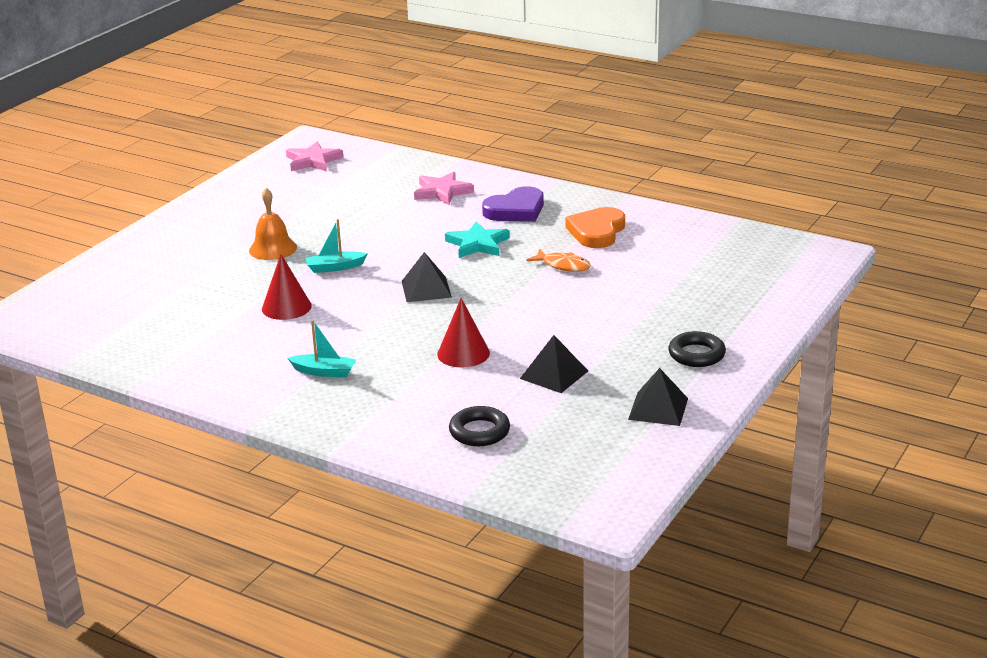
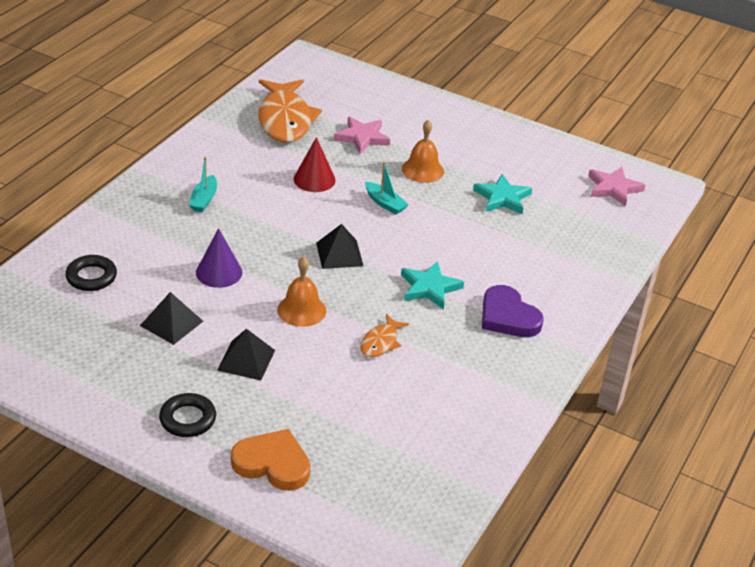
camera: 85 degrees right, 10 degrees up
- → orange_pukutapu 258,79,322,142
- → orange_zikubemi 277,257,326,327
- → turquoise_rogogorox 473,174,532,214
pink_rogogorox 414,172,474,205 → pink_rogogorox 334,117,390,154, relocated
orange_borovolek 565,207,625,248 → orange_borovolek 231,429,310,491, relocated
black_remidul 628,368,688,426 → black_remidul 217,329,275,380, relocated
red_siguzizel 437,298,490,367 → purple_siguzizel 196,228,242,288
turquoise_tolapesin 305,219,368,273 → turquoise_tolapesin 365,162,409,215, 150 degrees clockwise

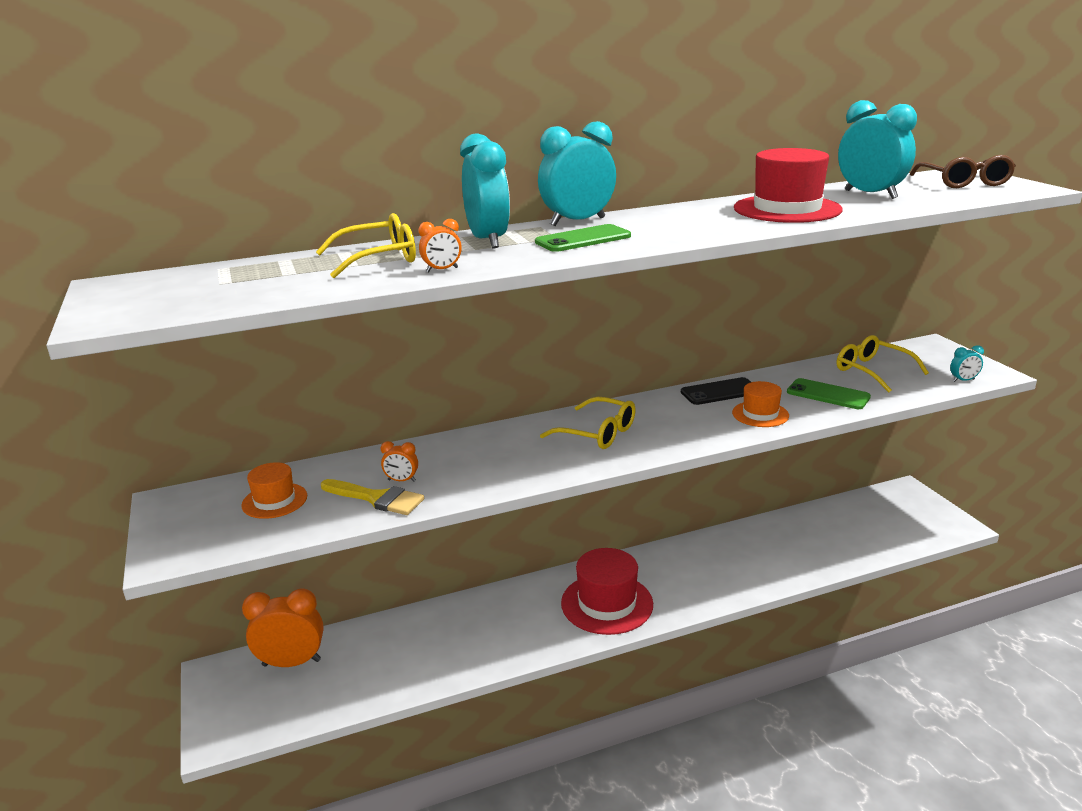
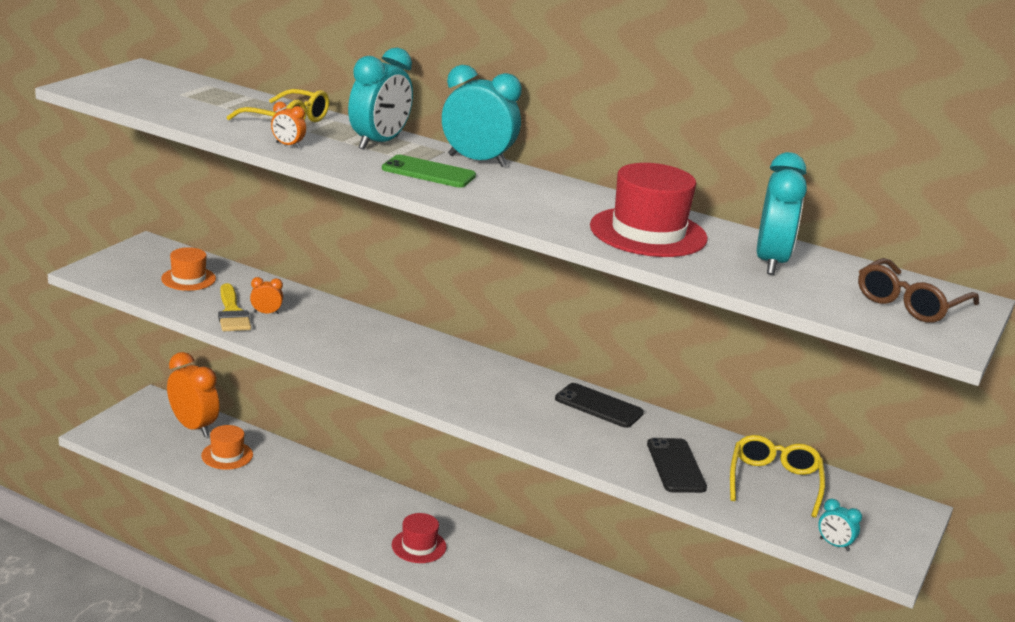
camera: 45 degrees right, 0 degrees up
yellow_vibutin 540,397,636,449 → -
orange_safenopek 732,381,789,427 → orange_safenopek 201,425,253,470, relocated
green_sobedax 787,378,871,409 → black_sobedax 647,438,707,493
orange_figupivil 381,441,418,482 → orange_figupivil 250,277,283,314, 120 degrees clockwise
red_safenopek 561,548,653,635 → red_safenopek 392,513,447,563, x0.57

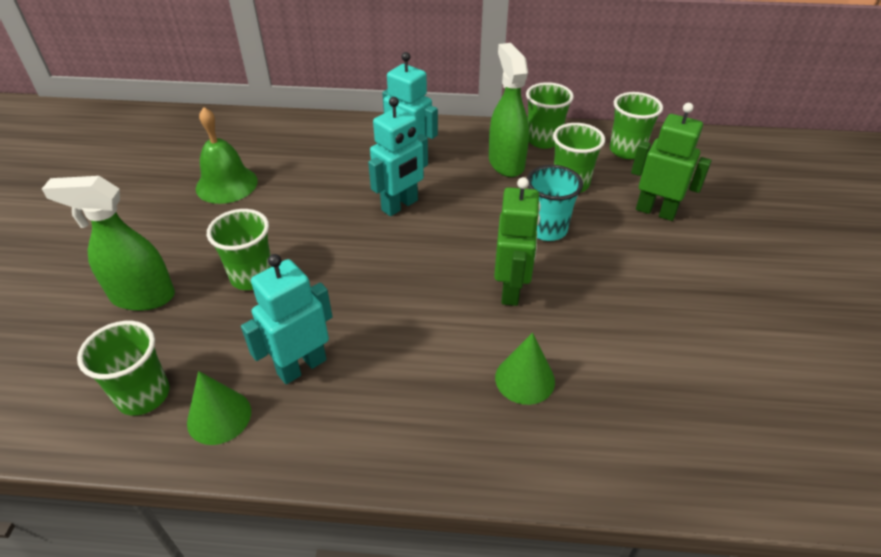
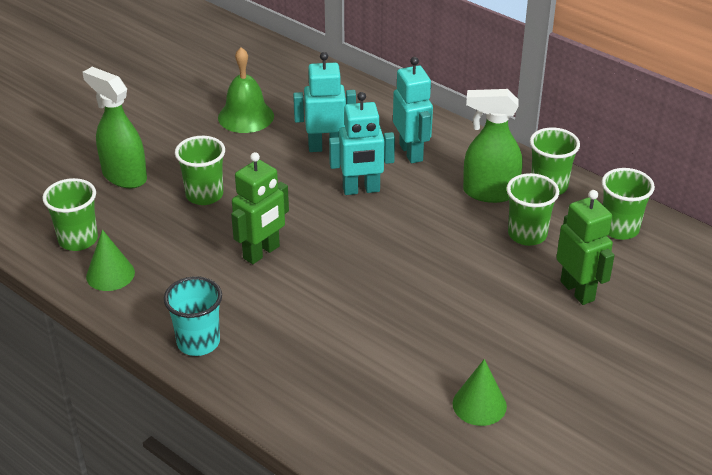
camera: 35 degrees right, 5 degrees down
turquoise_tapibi 241,254,332,384 → turquoise_tapibi 293,52,356,152, relocated
green_tapibi 494,177,541,306 → green_tapibi 231,152,289,264, relocated
green_siguzizel 495,332,555,405 → green_siguzizel 453,359,507,426, relocated
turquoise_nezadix 527,165,583,241 → turquoise_nezadix 164,276,222,356, relocated
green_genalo 489,43,529,177 → green_genalo 463,89,523,203, 105 degrees counterclockwise

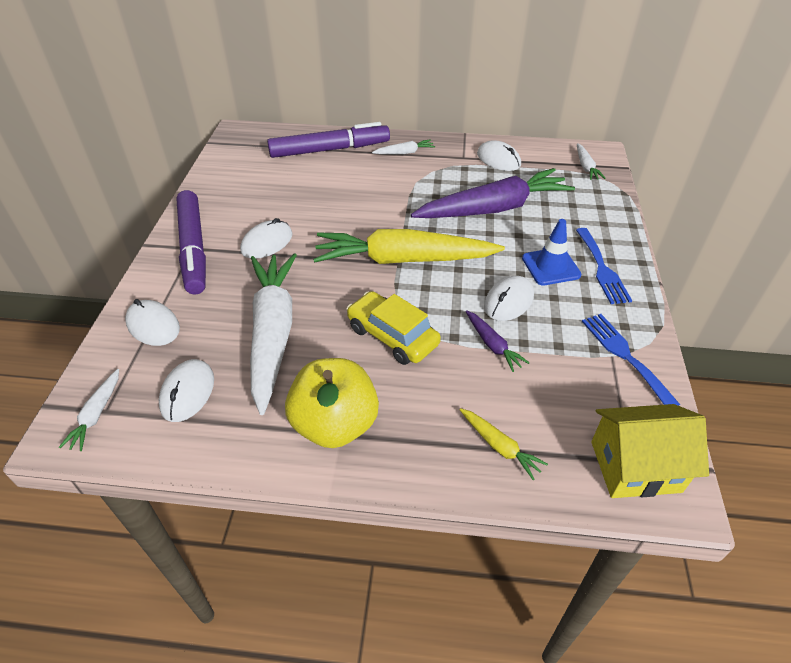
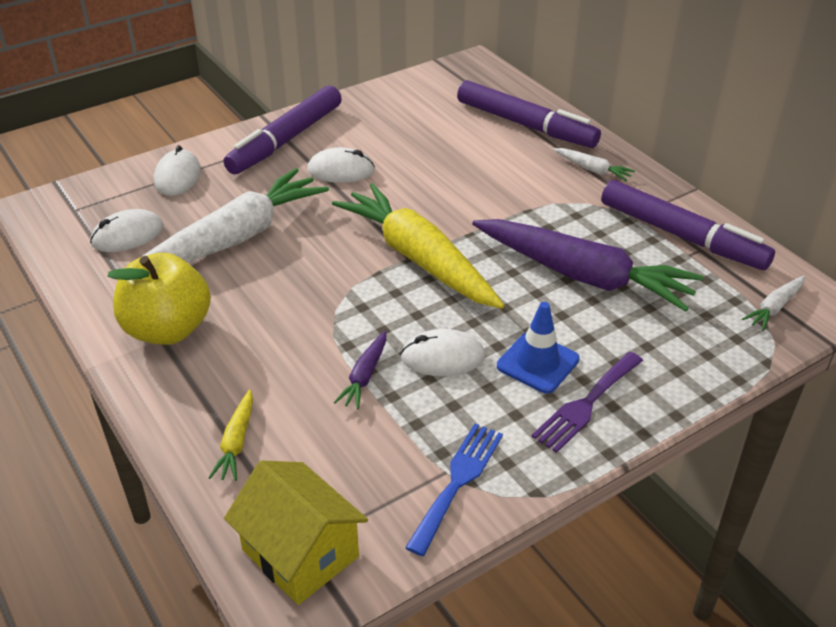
camera: 50 degrees right, 5 degrees down
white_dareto 59,369,119,451 → -
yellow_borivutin 347,291,441,365 → -
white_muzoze 477,140,521,171 → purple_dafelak 601,180,775,270
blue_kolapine 576,228,632,304 → purple_kolapine 531,352,643,453

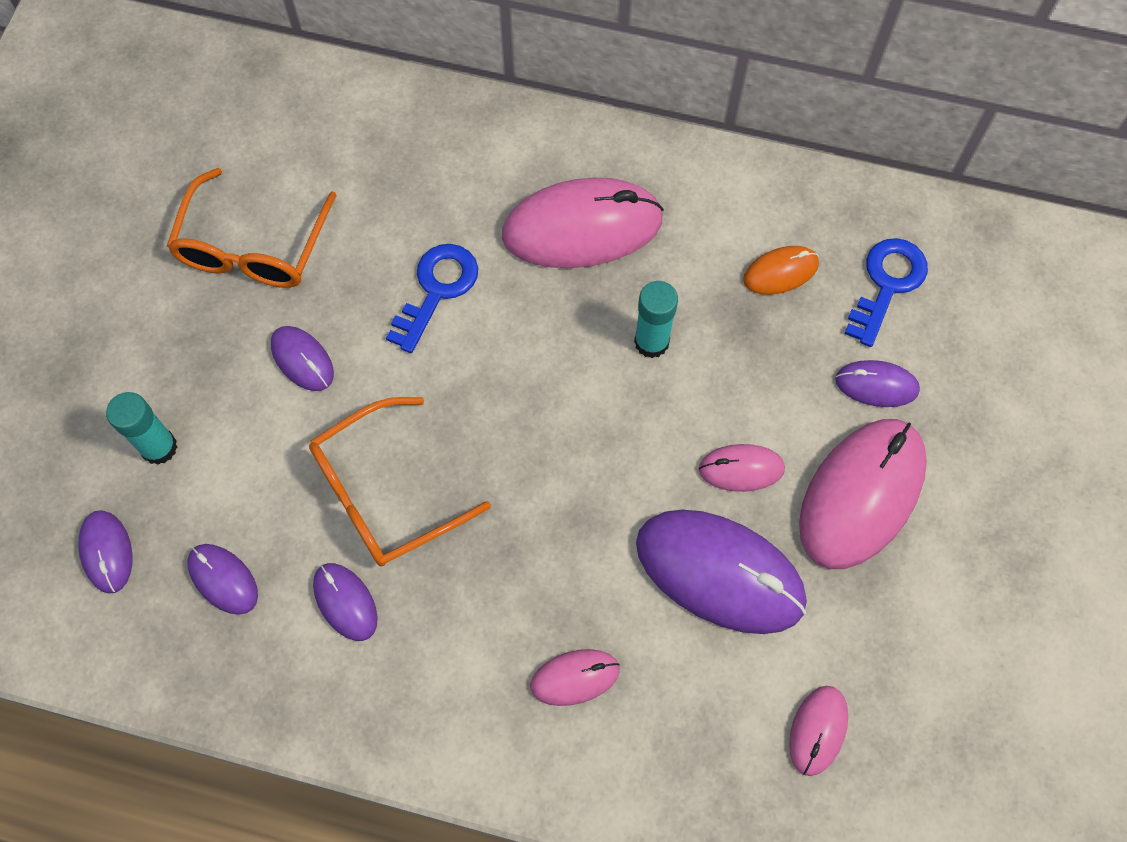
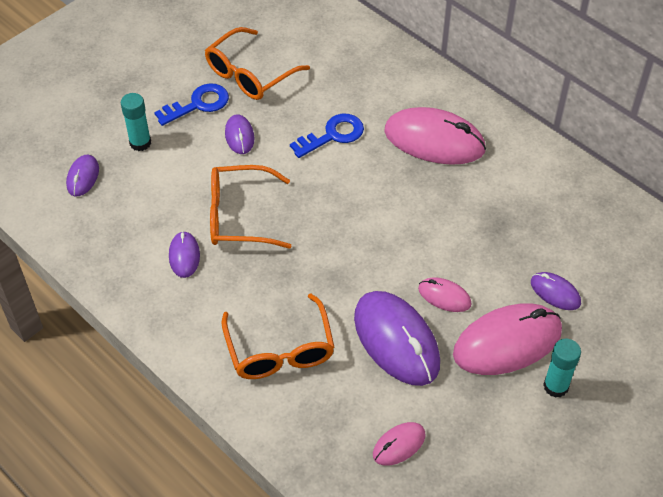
camera: 30 degrees right, 15 degrees down
purple_muzoze 187,544,258,615 → -
orange_muzoze 743,246,819,295 → -
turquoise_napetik 634,281,678,358 → turquoise_napetik 543,339,581,398, relocated
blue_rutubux 844,238,928,347 → blue_rutubux 154,83,229,126, relocated
pink_muzoze 530,649,620,706 → orange_vibutin 222,294,335,379

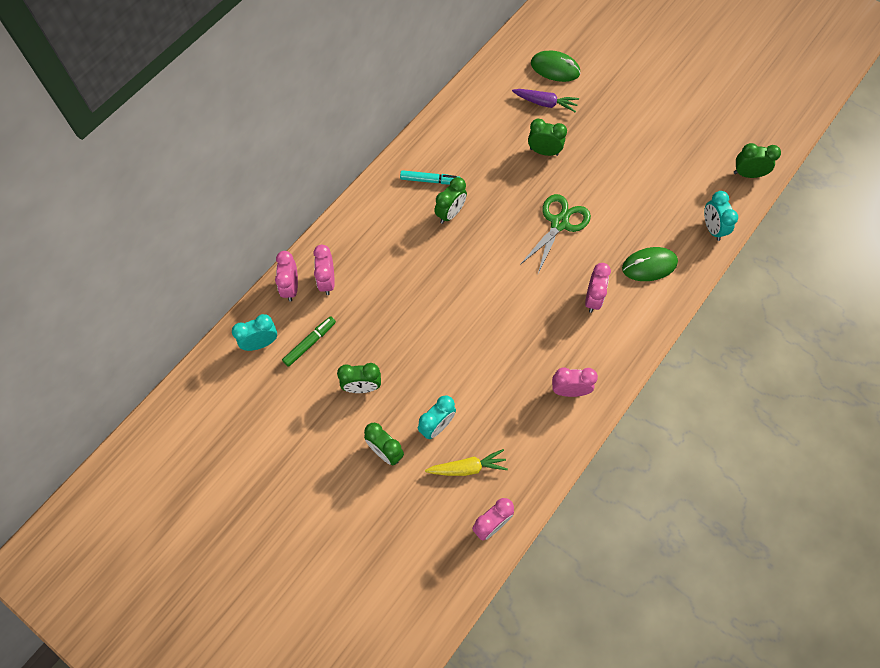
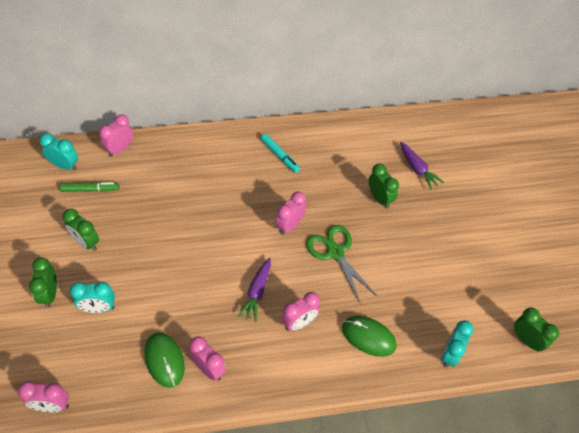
camera: 40 degrees right, 10 degrees down
yellow_dareto 425,449,508,476 → -
green_figupivil 434,177,467,224 → -
- → purple_dareto 238,258,271,322
pink_figupivil 313,245,335,295 → pink_figupivil 275,192,306,235, relocated
green_muzoze 531,51,581,82 → green_muzoze 144,332,185,388, relocated
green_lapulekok 520,194,591,276 → green_lapulekok 306,225,377,305, 105 degrees counterclockwise

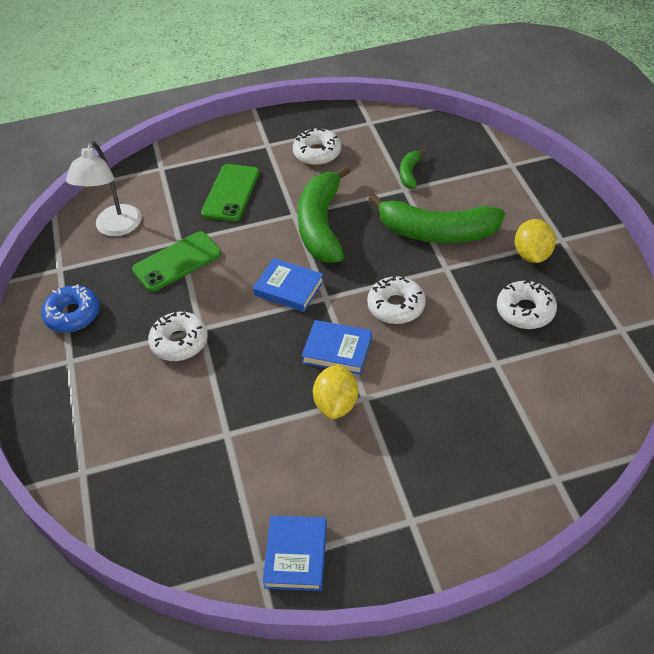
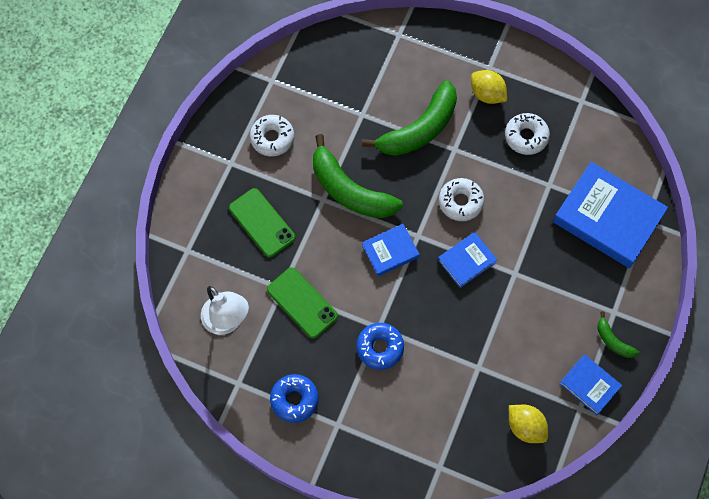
camera: 55 degrees left, 20 degrees up
- → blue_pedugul 553,162,668,268
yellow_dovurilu 313,364,358,419 → yellow_dovurilu 509,405,548,443, relocated
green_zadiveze 400,149,426,189 → green_zadiveze 597,312,639,358, relocated
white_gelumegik 148,312,208,361 → blue_gelumegik 356,323,404,370
green_sobedax 132,231,221,292 → green_sobedax 267,267,338,339, 45 degrees counterclockwise

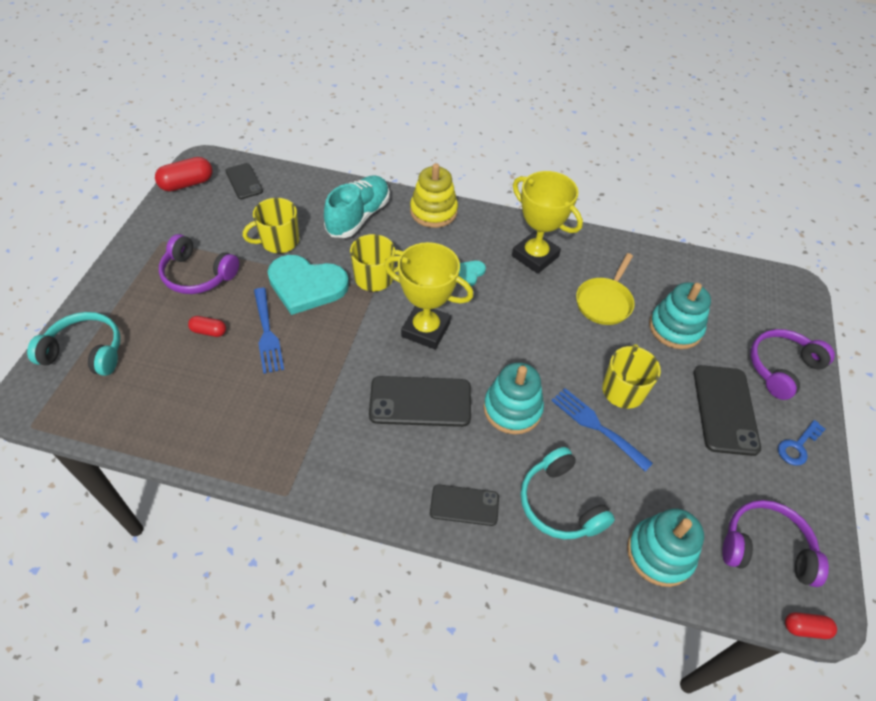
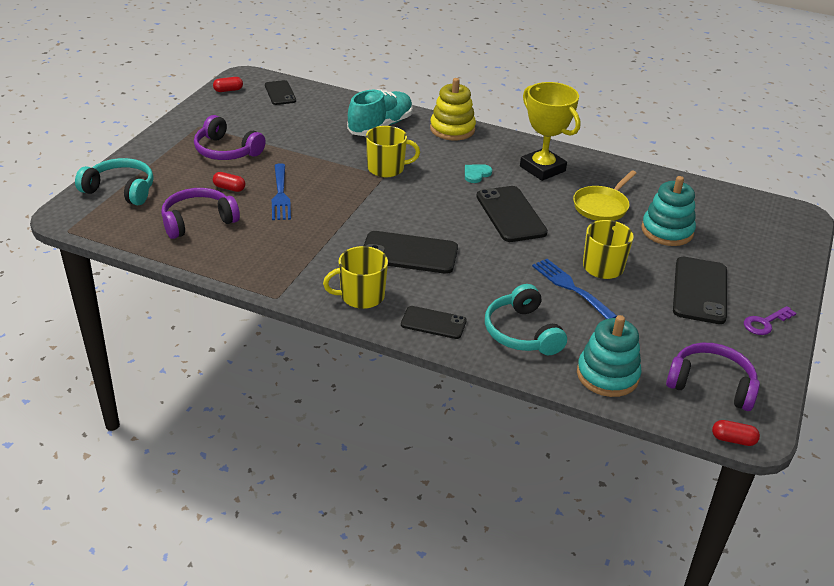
camera: 10 degrees right, 15 degrees down
turquoise_borovolek 267,255,349,315 → -
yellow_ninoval 384,242,474,349 → -
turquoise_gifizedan 484,362,544,434 → -
- → black_sobedax 476,186,548,242
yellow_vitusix 243,198,299,253 → yellow_vitusix 323,246,388,309, relocated
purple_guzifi 750,329,835,400 → purple_guzifi 161,188,240,239, relocated
blue_rutubux 778,420,825,466 → purple_rutubux 744,306,796,335
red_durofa 155,157,213,192 → red_durofa 213,77,243,92, x0.58

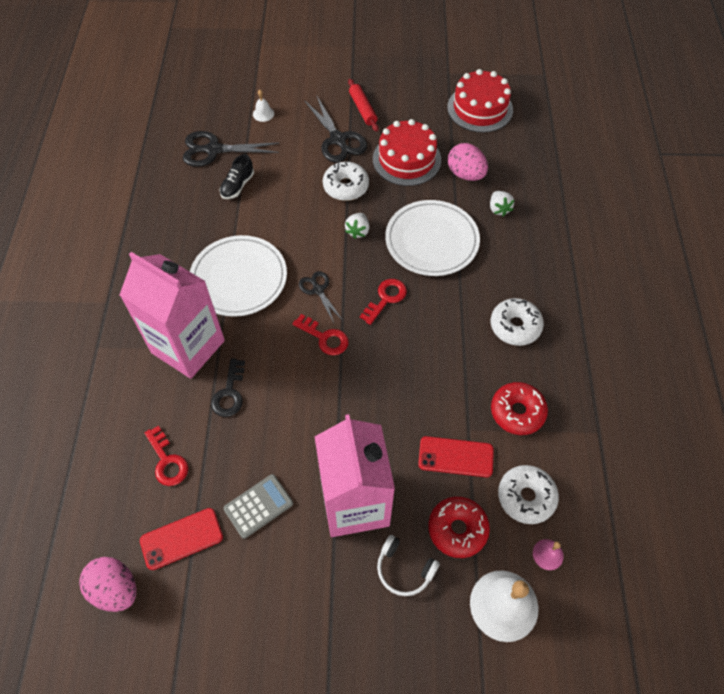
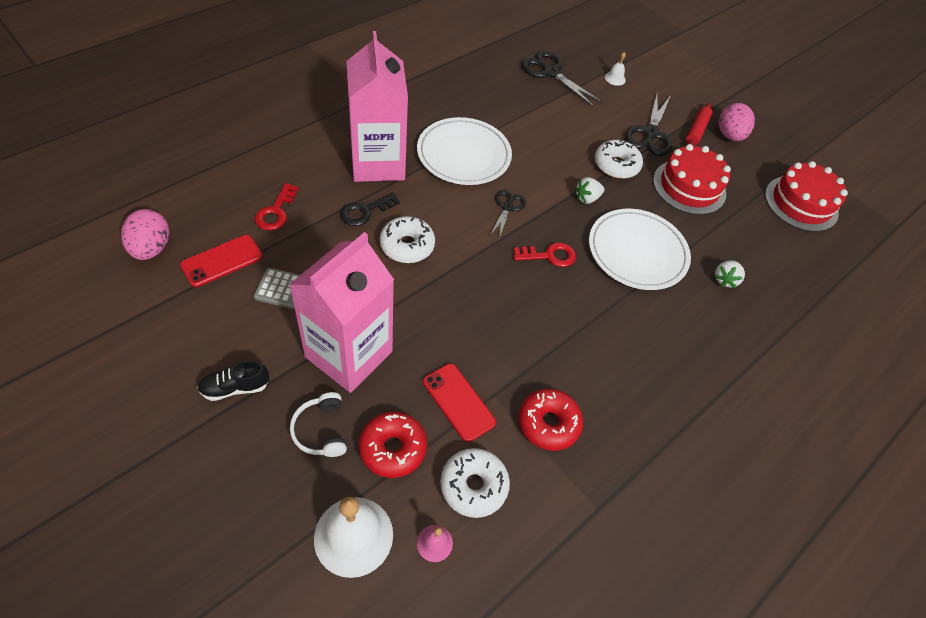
camera: 40 degrees right, 5 degrees down
red_rutubux 293,314,348,355 → -
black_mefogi 219,154,254,199 → black_mefogi 197,360,269,401, relocated
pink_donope 448,143,488,181 → pink_donope 719,103,755,141, relocated
white_gelumegik 491,298,544,346 → white_gelumegik 380,216,435,263, relocated
red_sobedax 140,508,223,570 → red_sobedax 180,235,262,287, 60 degrees counterclockwise

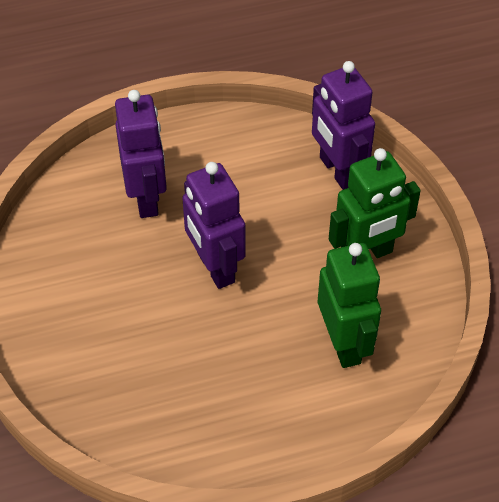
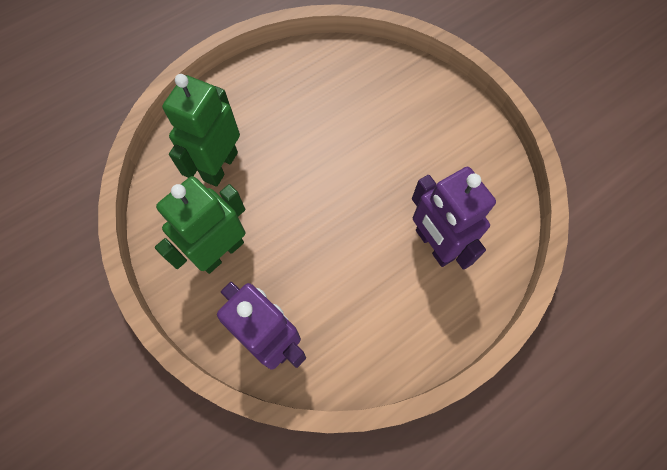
camera: 160 degrees right, 15 degrees up
purple_tapibi 182,162,246,289 → -
green_tapibi 318,243,381,368 → green_tapibi 162,74,240,187, 60 degrees clockwise

